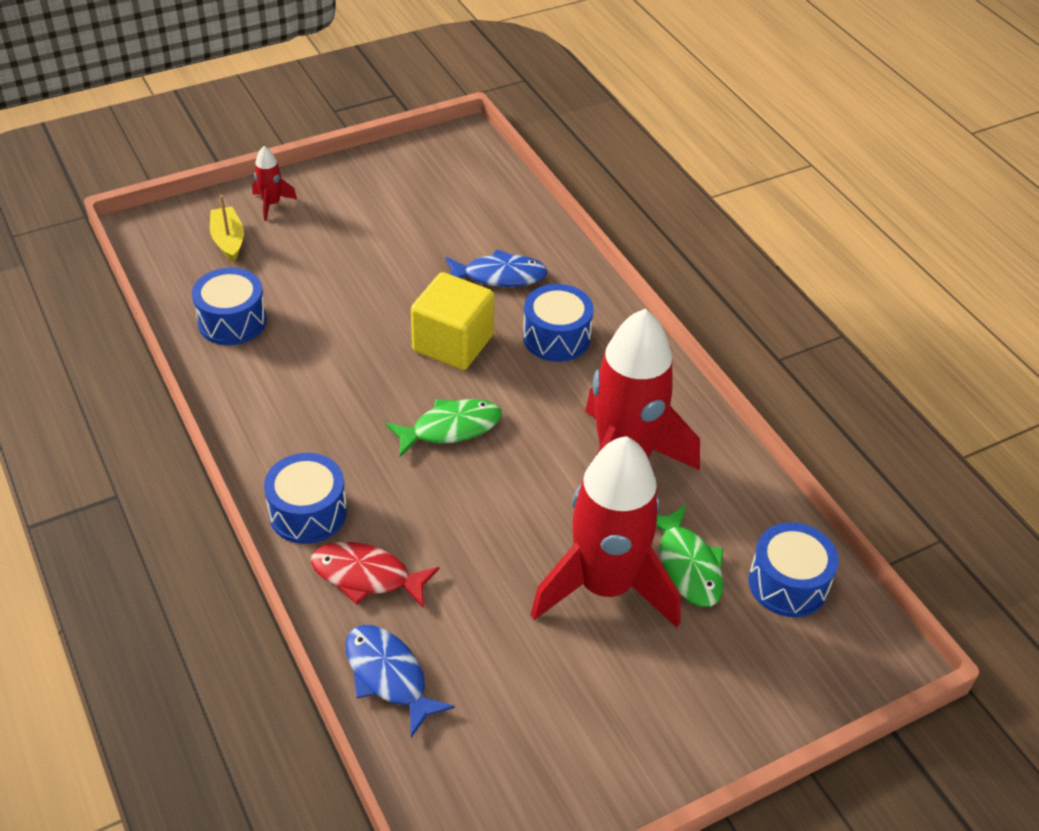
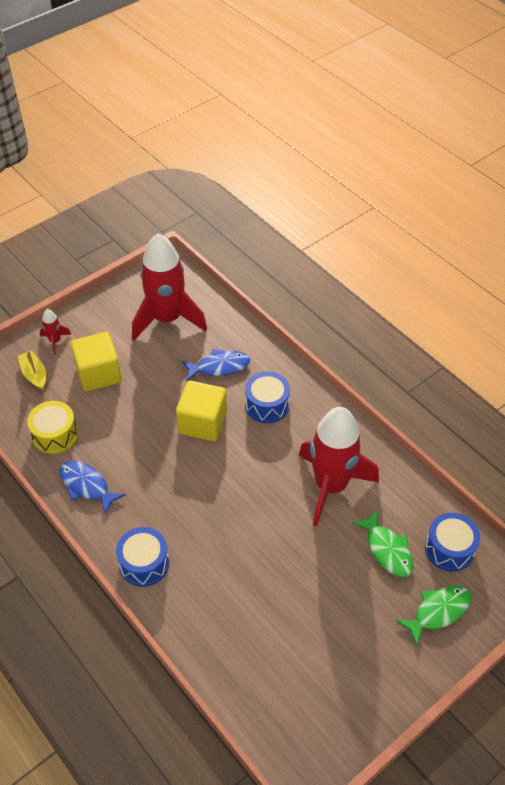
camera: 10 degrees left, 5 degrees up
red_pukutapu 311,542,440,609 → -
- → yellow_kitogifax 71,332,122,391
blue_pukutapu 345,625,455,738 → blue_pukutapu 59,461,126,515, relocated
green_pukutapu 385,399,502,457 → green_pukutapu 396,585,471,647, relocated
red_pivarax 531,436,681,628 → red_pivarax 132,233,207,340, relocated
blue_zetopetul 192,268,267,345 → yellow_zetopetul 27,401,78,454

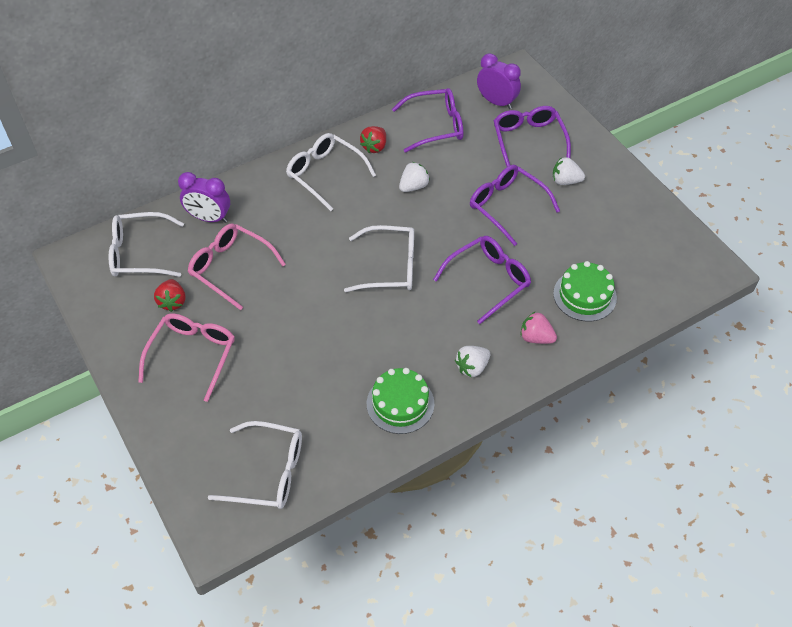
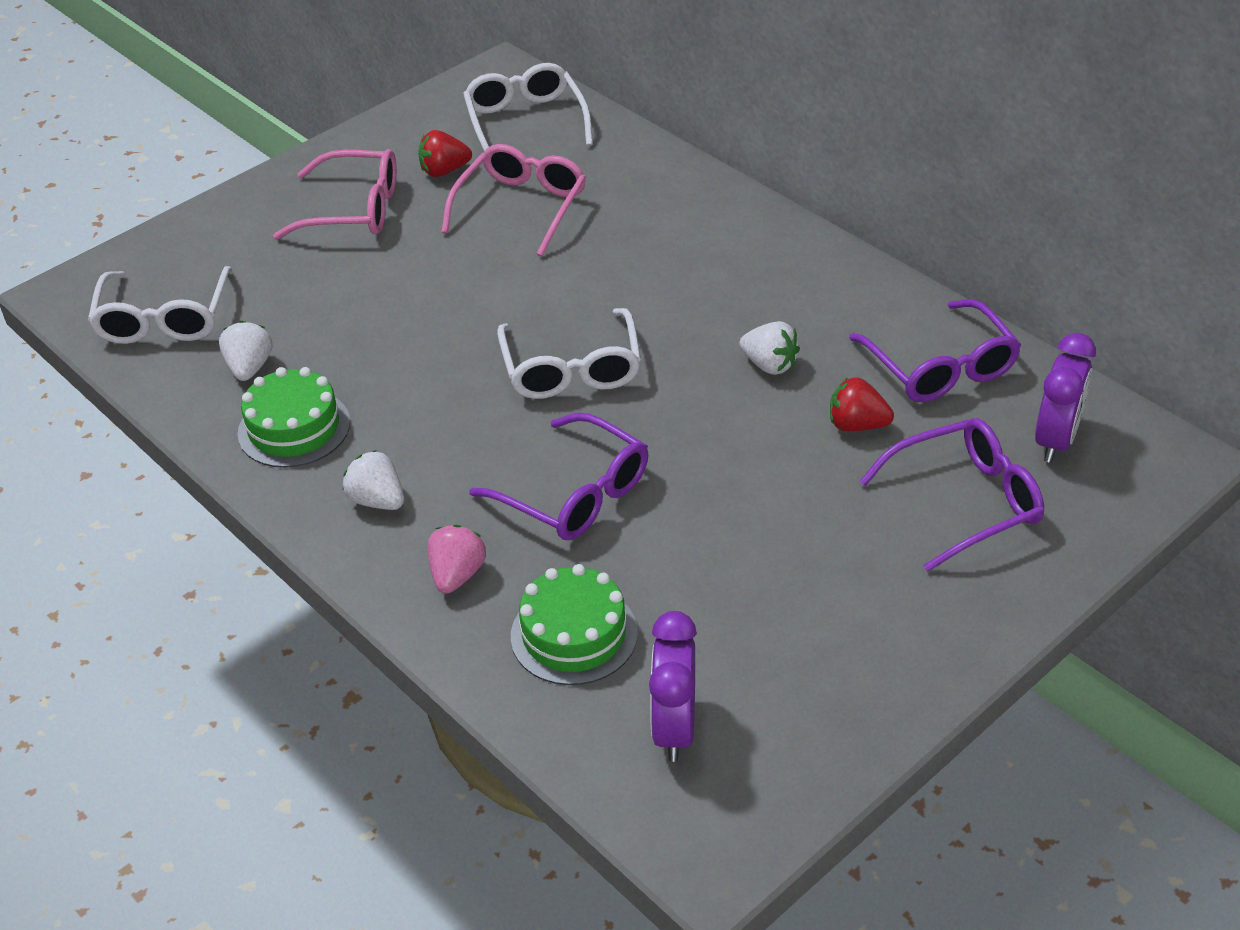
camera: 80 degrees right, 10 degrees down
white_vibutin 286,133,376,211 → -
purple_vibutin 470,165,560,246 → -
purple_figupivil 178,172,230,223 → purple_figupivil 649,611,697,762, relocated
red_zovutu 360,126,386,153 → red_zovutu 830,377,894,431, relocated
white_zovutu 553,157,585,185 → white_zovutu 219,321,272,381, relocated

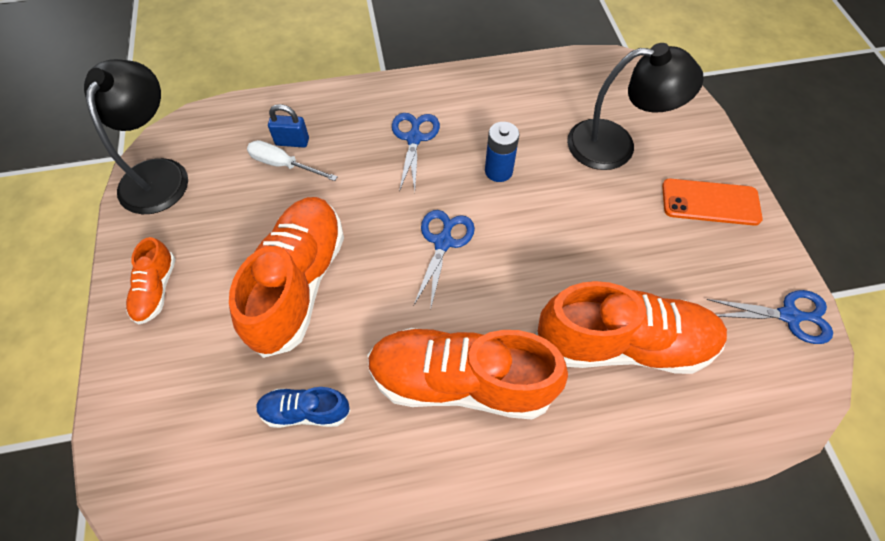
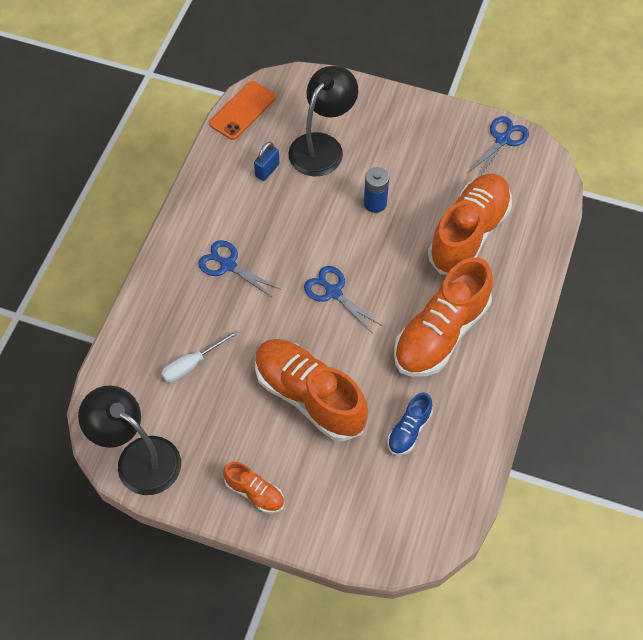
camera: 60 degrees left, 0 degrees up
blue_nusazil 268,104,309,147 → blue_nusazil 254,142,280,181, relocated
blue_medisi 485,122,519,182 → blue_medisi 364,167,389,213, relocated
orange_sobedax 662,179,763,226 → orange_sobedax 209,81,276,140, relocated

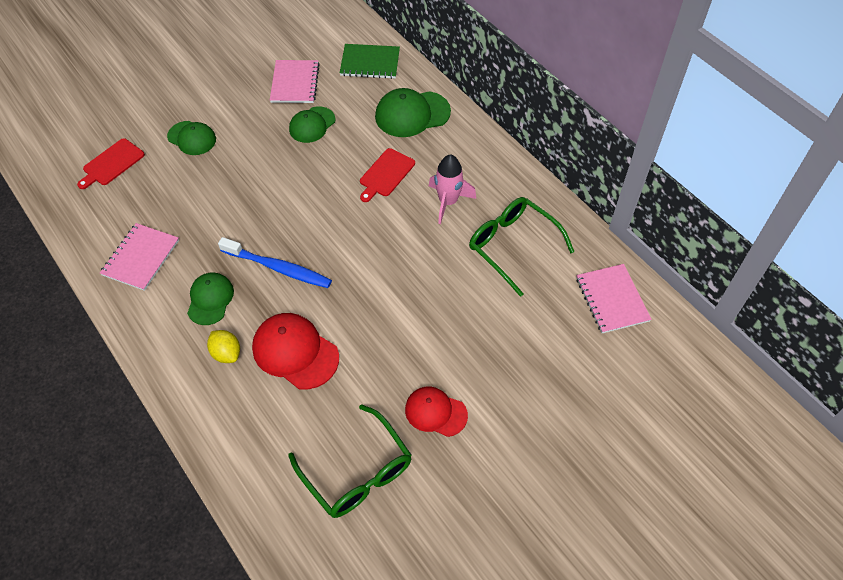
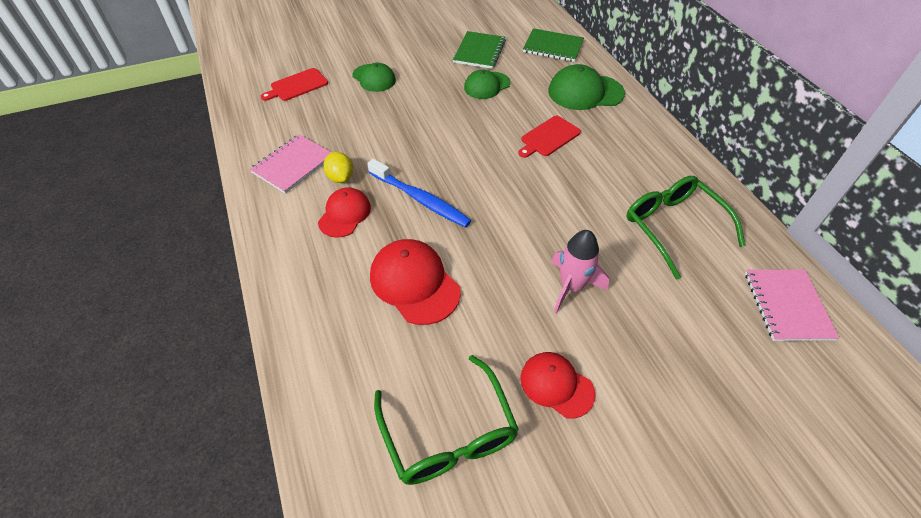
camera: 15 degrees right, 5 degrees down
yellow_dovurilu 207,330,240,363 → yellow_dovurilu 323,152,353,183, relocated
pink_pivarax 429,155,476,224 → pink_pivarax 551,230,609,313, relocated
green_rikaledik 187,273,234,325 → red_rikaledik 318,187,371,238
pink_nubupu 270,60,320,103 → green_nubupu 453,31,506,69

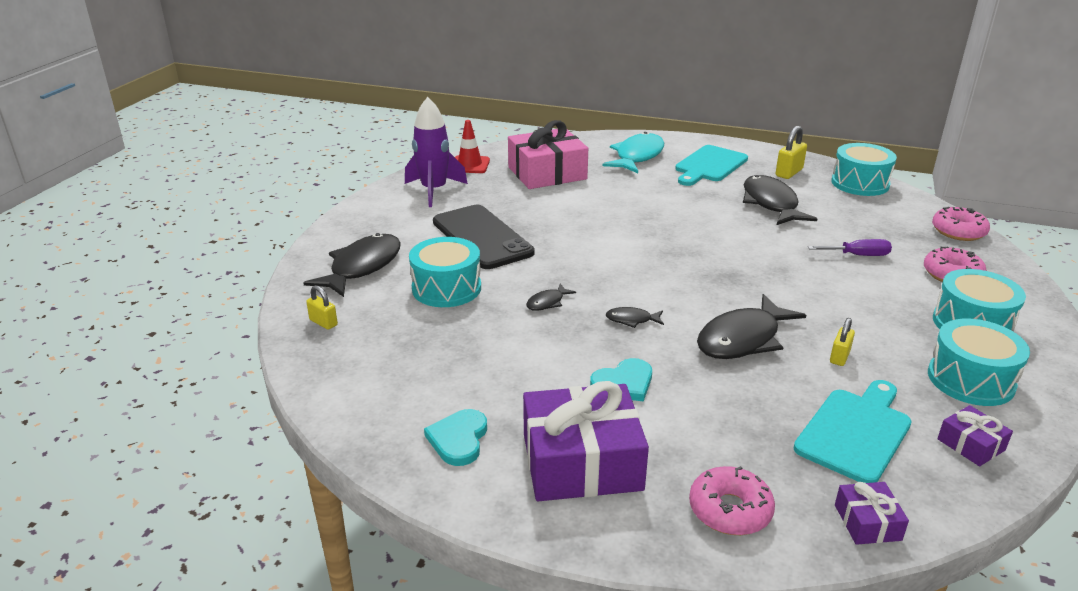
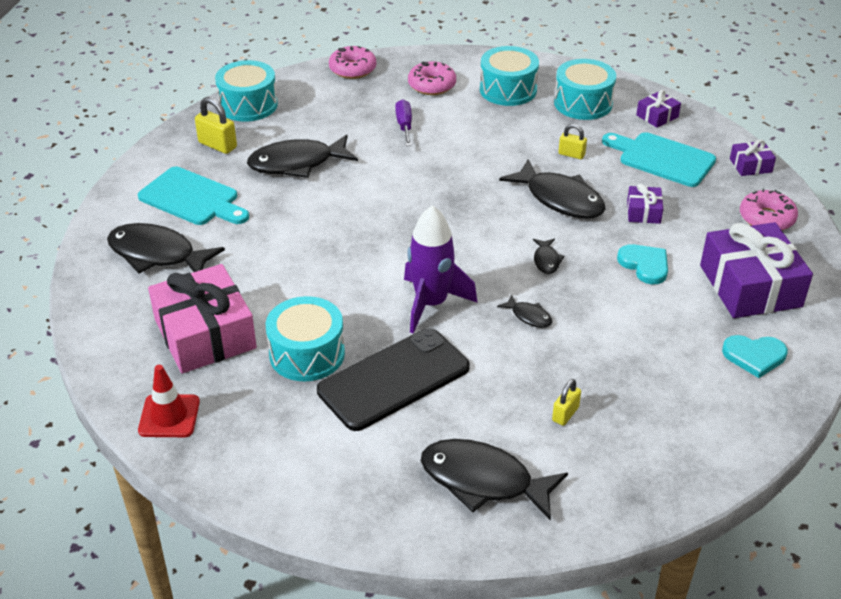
camera: 95 degrees left, 10 degrees up
- → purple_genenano 627,184,663,224
yellow_nusazil 306,285,338,330 → yellow_nusazil 552,379,581,426, relocated
purple_pivarax 405,97,468,207 → purple_pivarax 404,205,478,334, relocated
turquoise_zetopetul 409,237,481,307 → turquoise_zetopetul 266,296,345,381, relocated
turquoise_pukutapu 602,132,664,173 → black_pukutapu 107,223,225,273

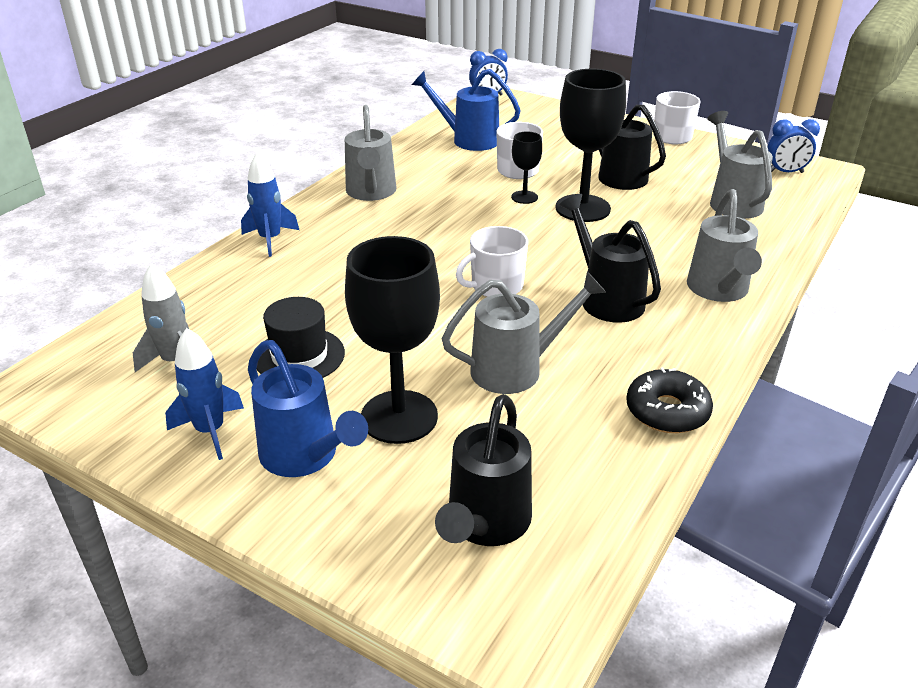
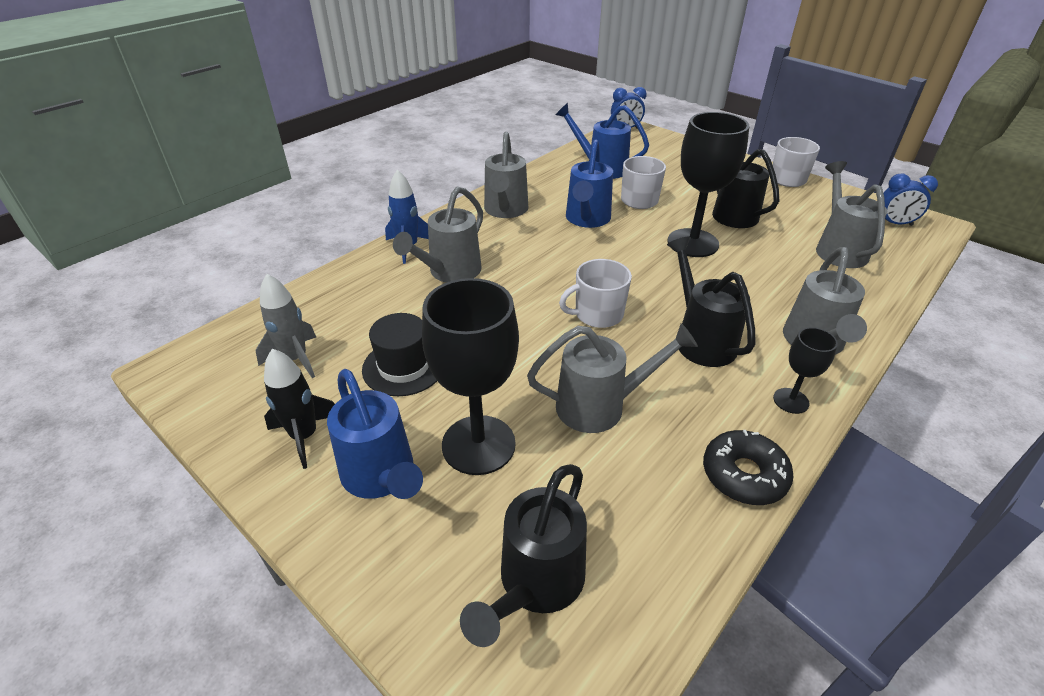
camera: 10 degrees right, 5 degrees up
- → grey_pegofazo 393,186,483,283
- → blue_pegofazo 566,140,613,228
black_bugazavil 511,131,542,204 → black_bugazavil 773,327,838,414, relocated
blue_pivarax 165,328,244,460 → black_pivarax 264,349,335,469

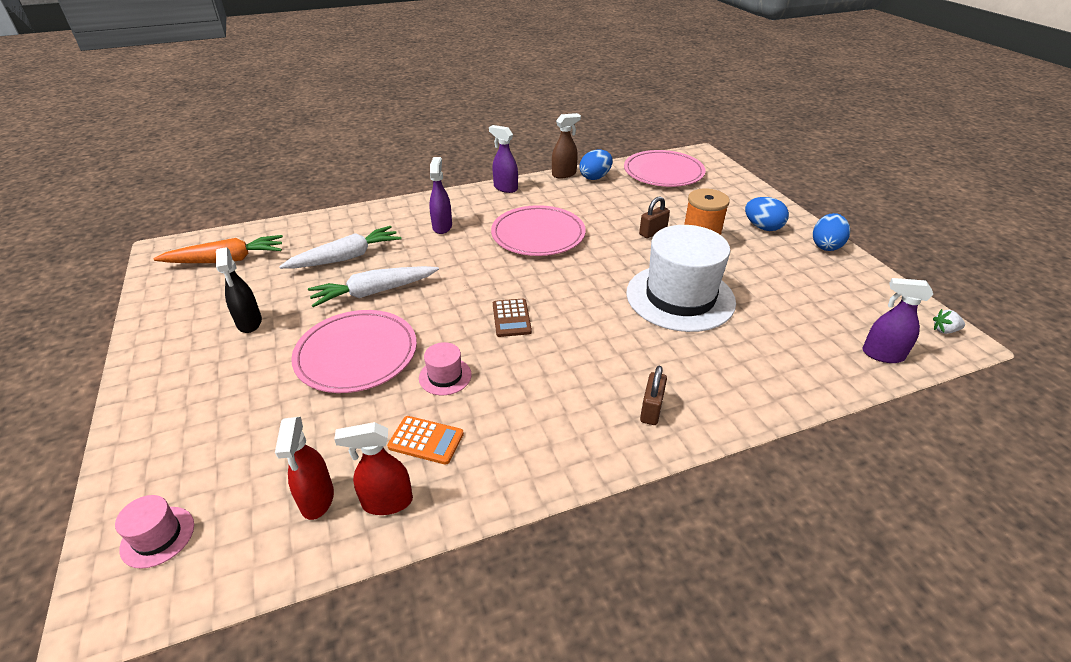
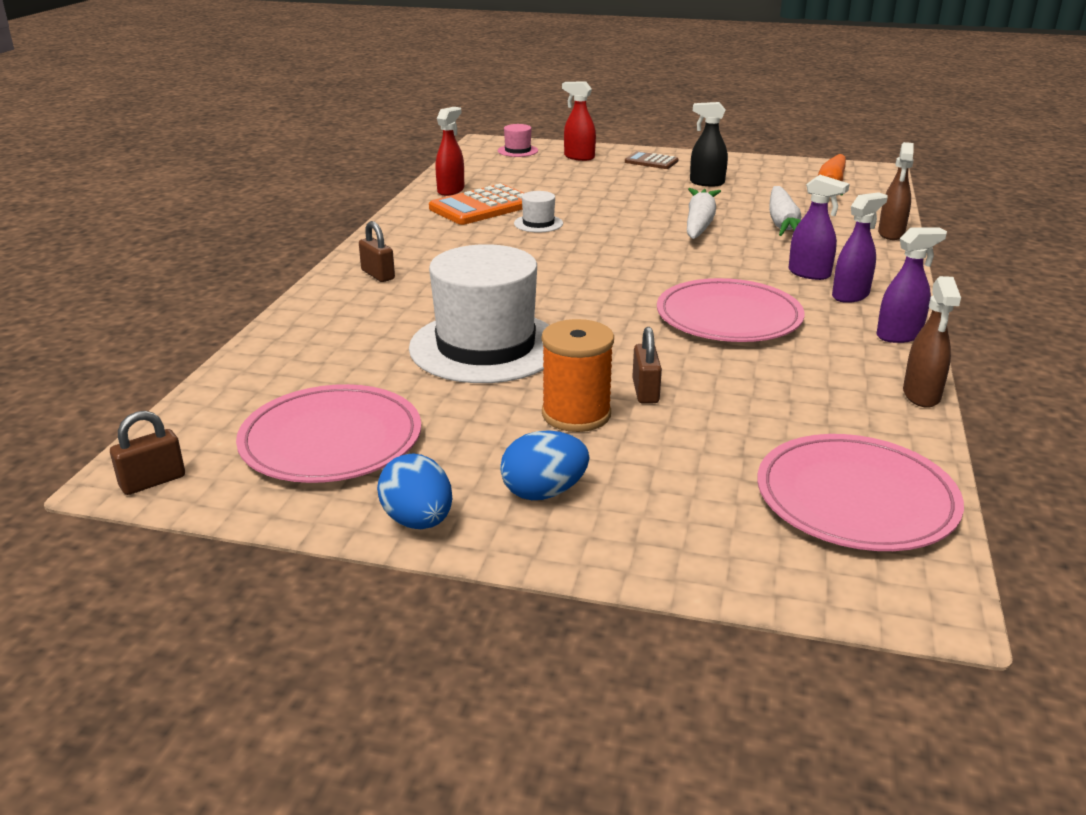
camera: 125 degrees right, 10 degrees down
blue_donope 580,149,613,180 → -
- → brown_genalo 878,142,914,240
red_genalo 275,417,334,520 → red_genalo 562,82,596,161, relocated
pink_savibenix 291,310,417,393 → pink_savibenix 236,384,421,483, relocated
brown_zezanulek 493,299,532,337 → brown_zezanulek 625,151,679,169, relocated
purple_genalo 862,278,933,363 → purple_genalo 832,192,888,303, relocated
white_zovutu 933,309,965,334 → brown_nusazil 110,411,185,495
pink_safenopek 419,342,472,395 → white_safenopek 514,191,563,232
orange_zezanulek 387,416,464,465 → orange_zezanulek 429,184,524,225, x1.75

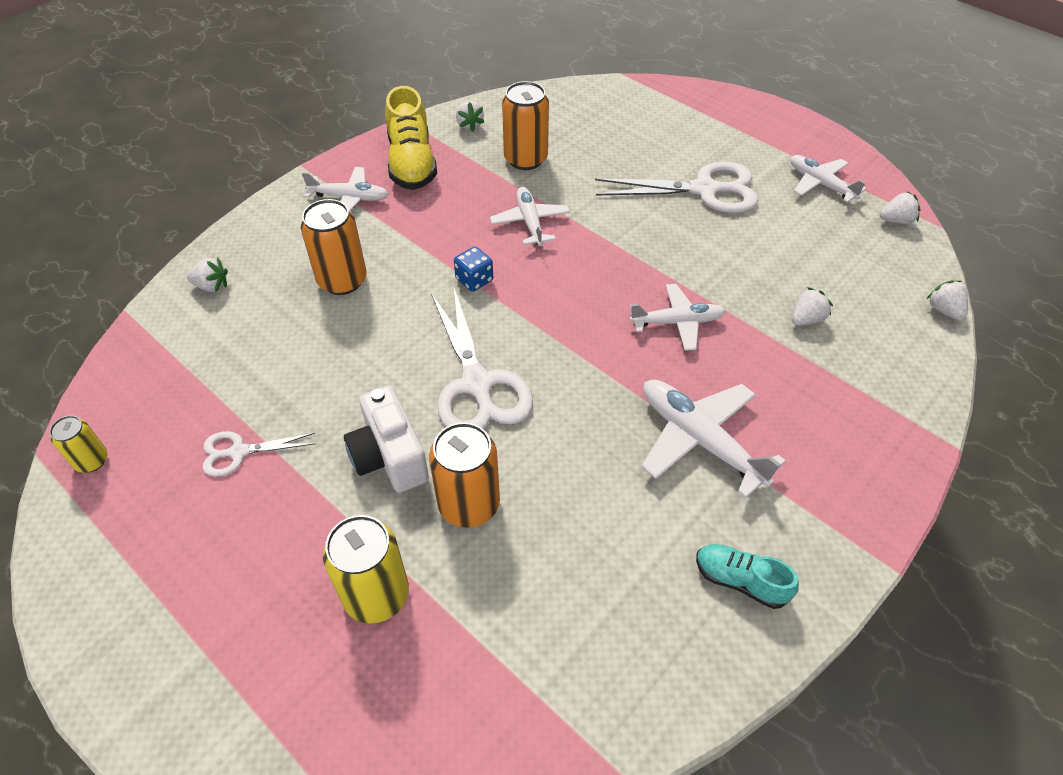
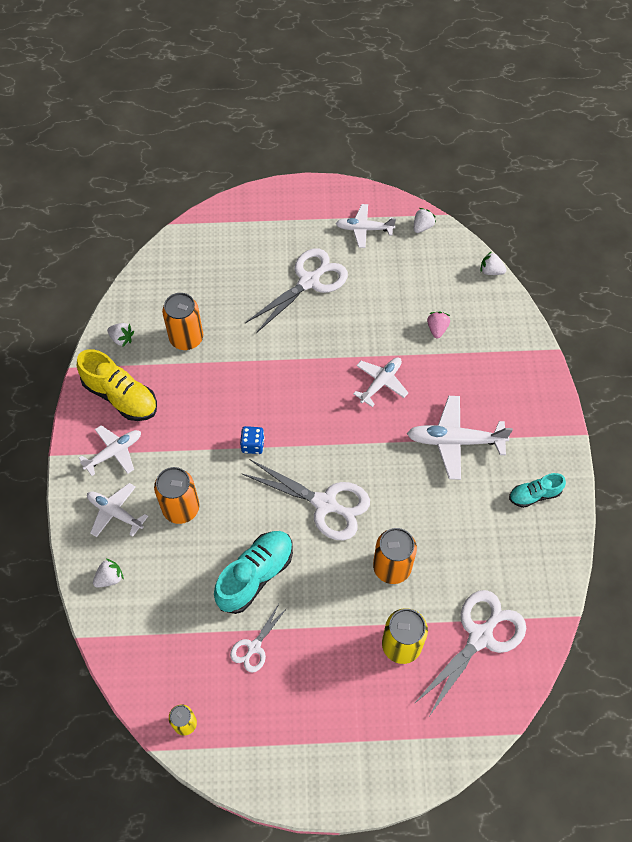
camera: 45 degrees left, 10 degrees up
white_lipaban 344,385,429,493 → -
- → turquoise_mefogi 214,531,293,614
- → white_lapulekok 414,590,526,718
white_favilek 490,187,570,246 → white_favilek 87,483,148,537, relocated
white_zovutu 792,287,833,326 → pink_zovutu 427,312,450,339

